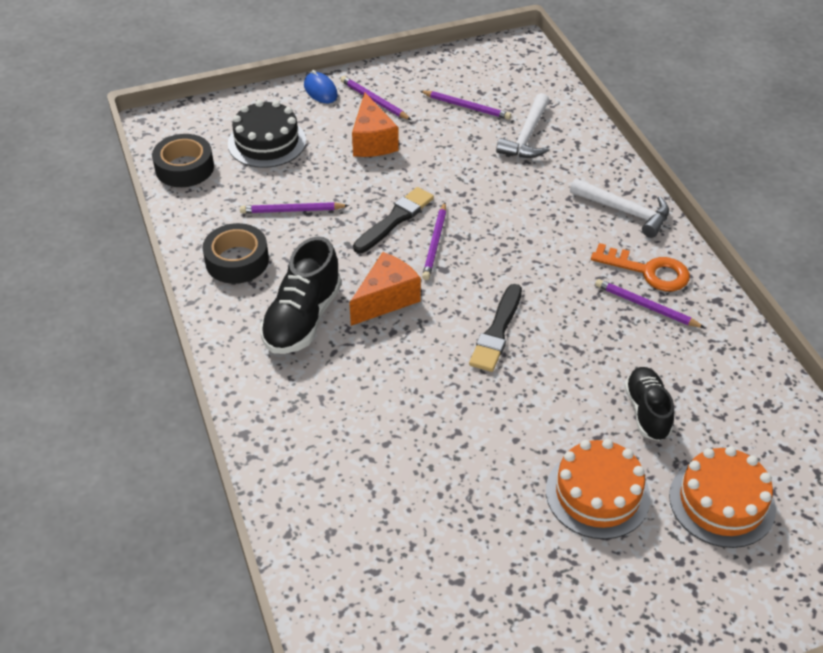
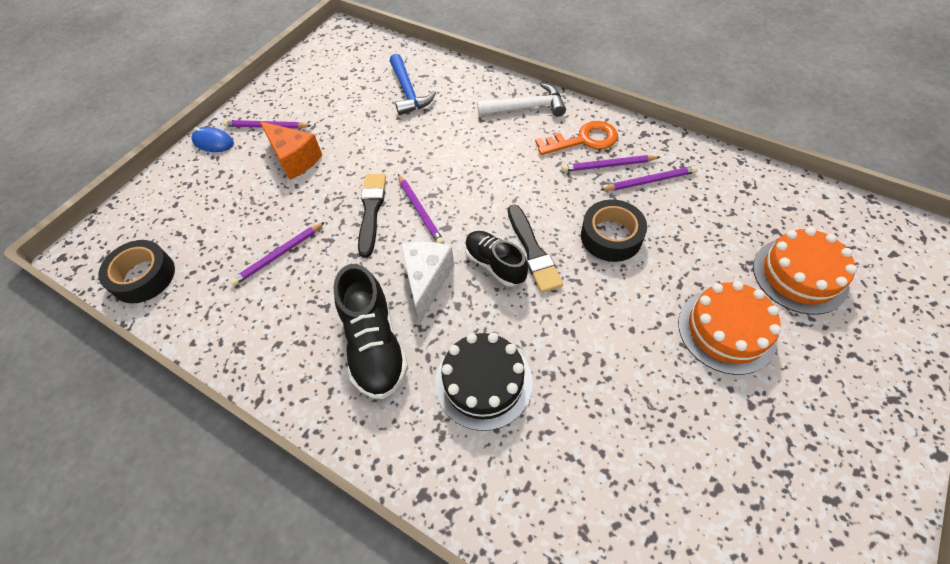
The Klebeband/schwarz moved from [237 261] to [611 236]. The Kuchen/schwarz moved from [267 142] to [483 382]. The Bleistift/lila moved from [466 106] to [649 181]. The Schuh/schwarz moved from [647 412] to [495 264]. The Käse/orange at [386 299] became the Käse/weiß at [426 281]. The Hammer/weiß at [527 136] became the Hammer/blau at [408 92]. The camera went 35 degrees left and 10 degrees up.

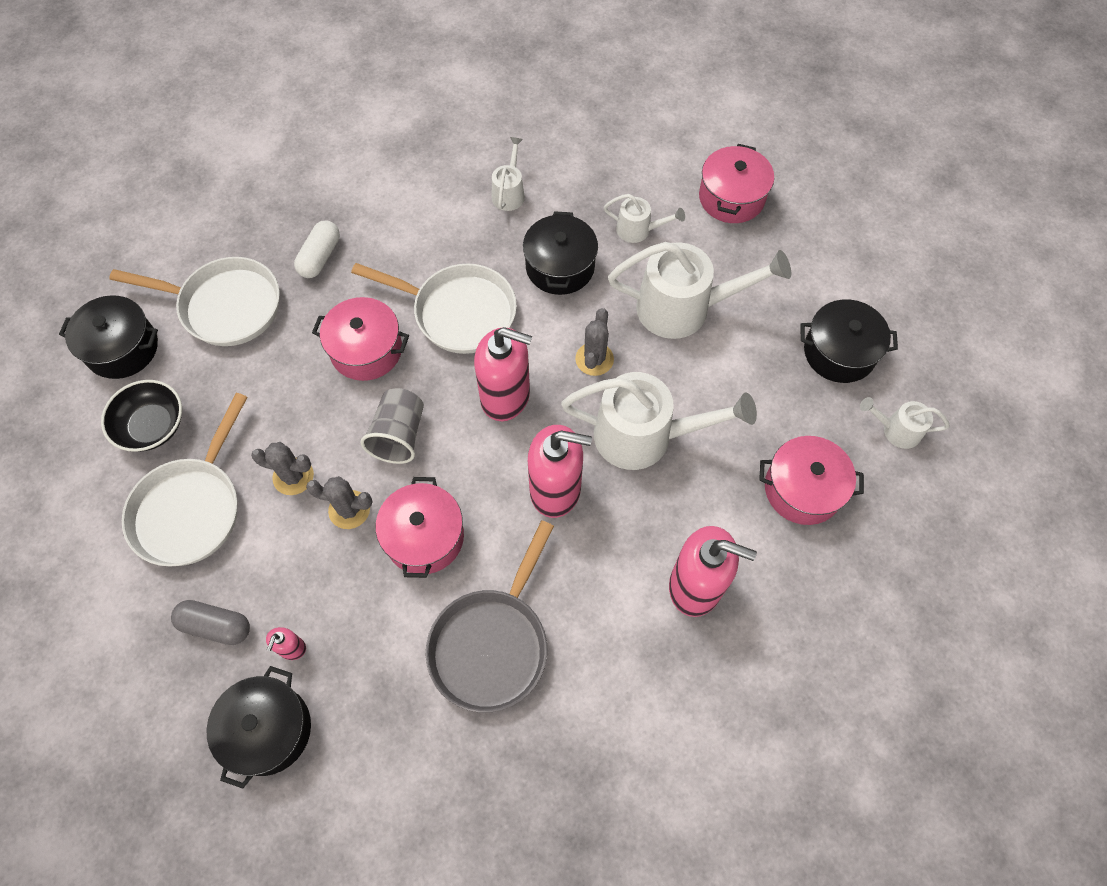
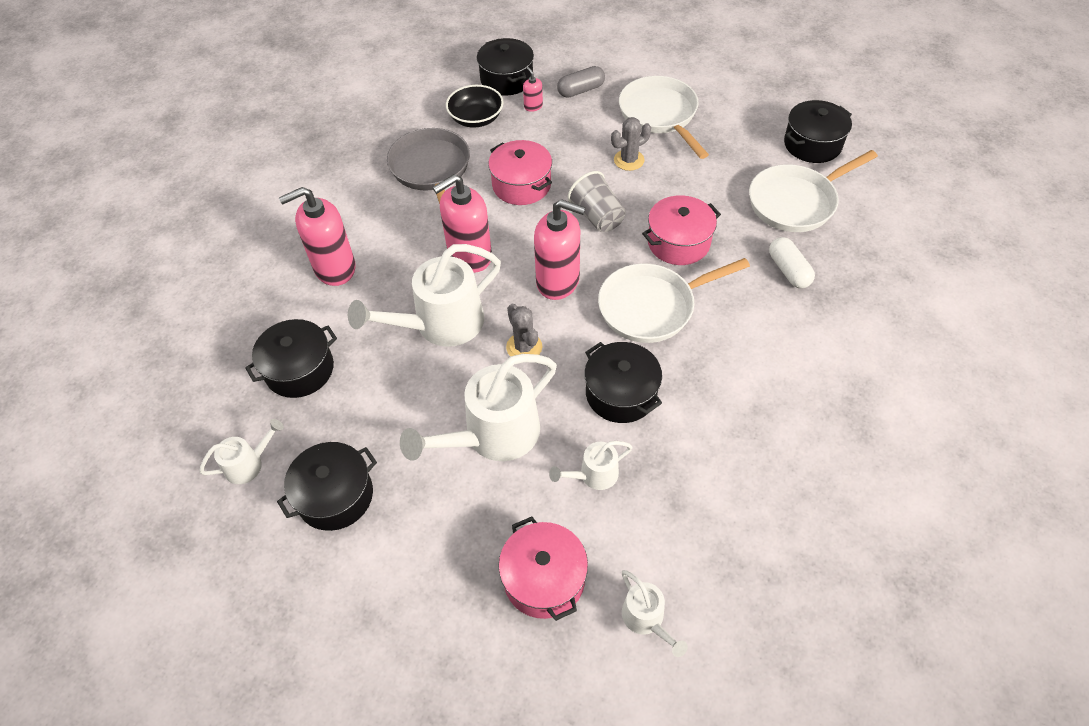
The Kaktus/grau at [349 510] disappeared. The Schüssel/schwarz moved from [152 426] to [476 118]. The Gießkanne/weiß moved from [509 192] to [647 620]. The Kochtopf/rosa at [802 489] became the Kochtopf/schwarz at [299 370]. The Seifenspender/rosa at [505 396] turned 135 degrees counterclockwise. The camera went 140 degrees right and 10 degrees down.

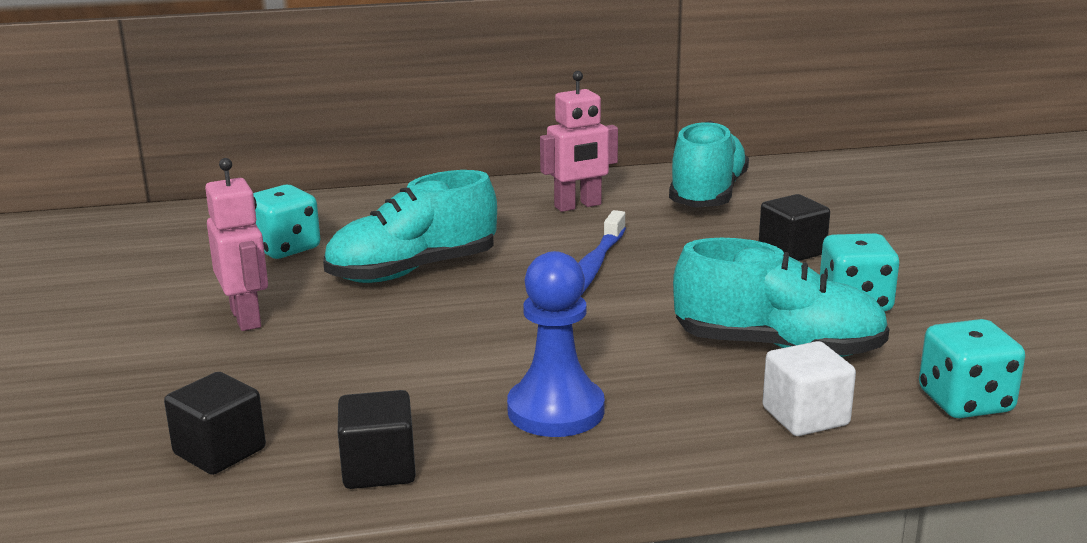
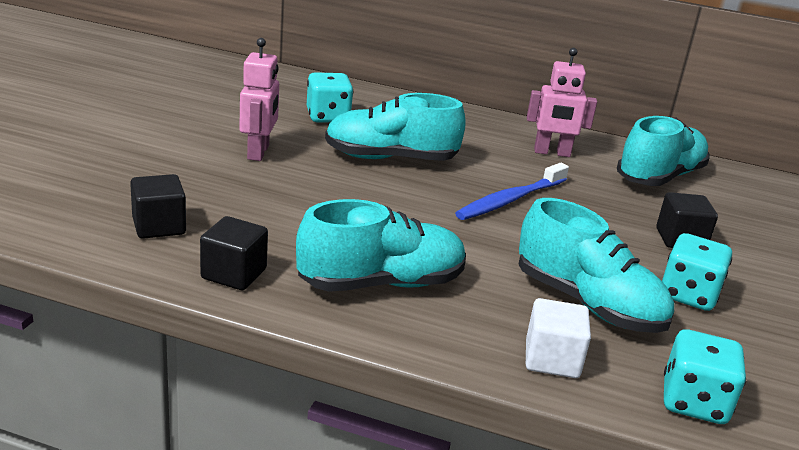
The Bauer/blau at [556 410] was replaced by the Schuh/türkis at [381 283]. The camera went 25 degrees right and 5 degrees up.

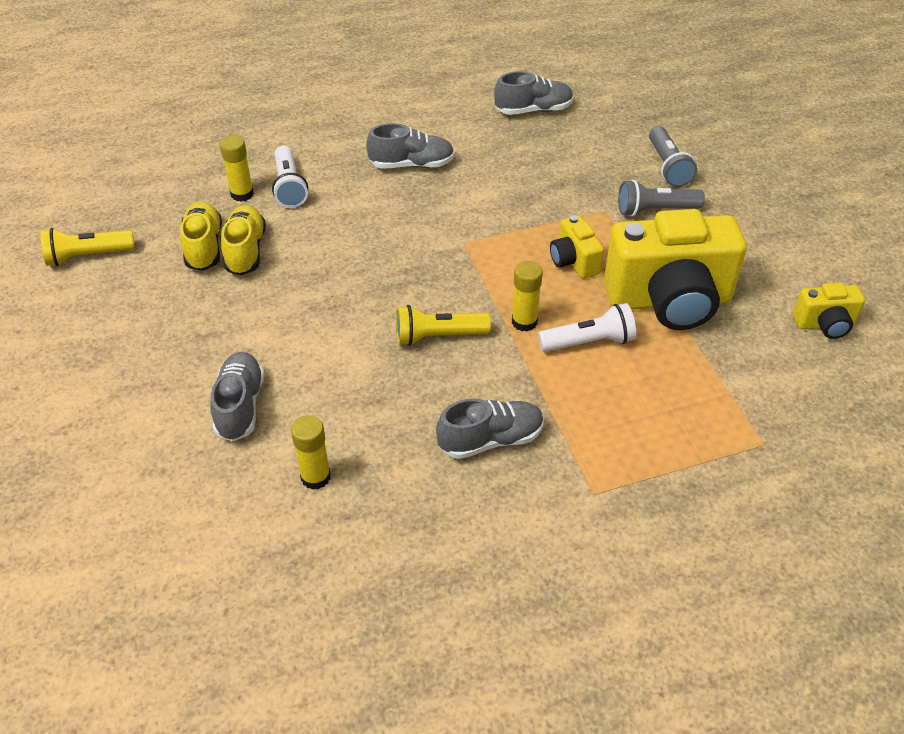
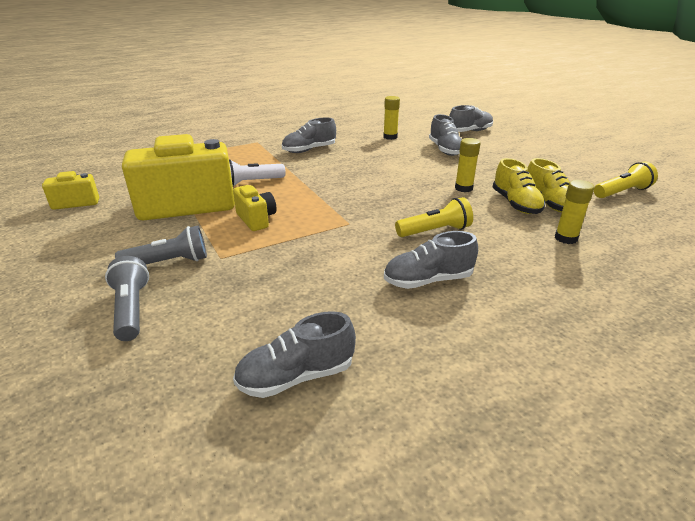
The Taschenlampe/weiß at [289 187] disappeared. The Schuh/grau at [469 131] appeared. The Taschenlampe/gelb moved from [438 336] to [435 231]. The Klebestift/gelb moved from [524 322] to [463 188]. The camera went 170 degrees right and 15 degrees down.

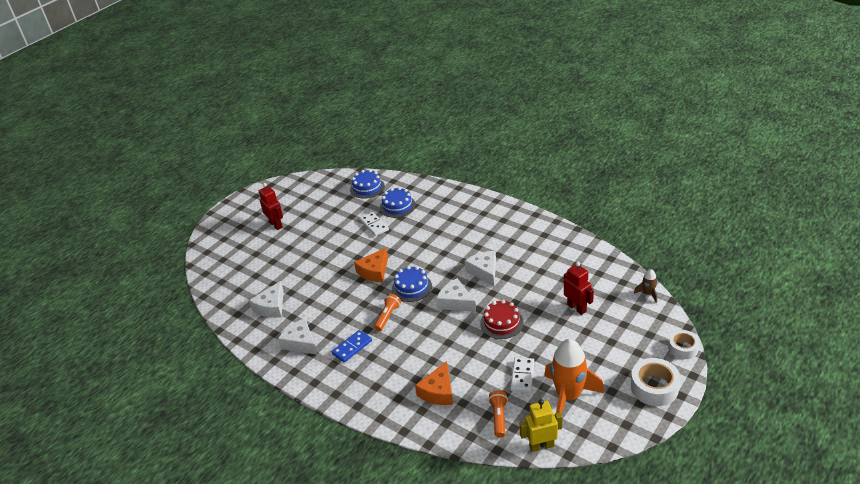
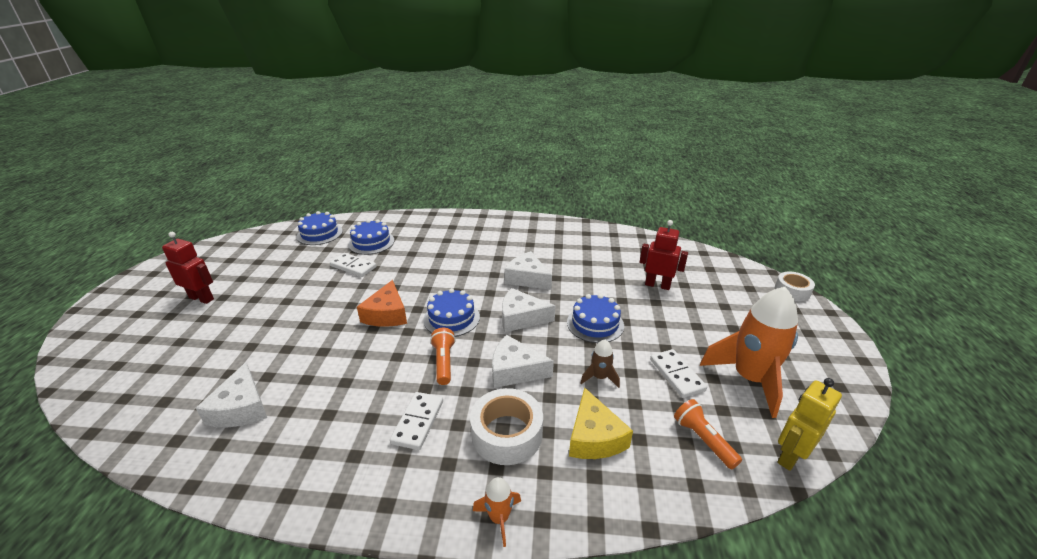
The Rakete/orange at [499 518] appeared. The Käse/weiß moved from [301 343] to [515 370]. The Klebeband/weiß moved from [654 387] to [507 434]. The Rakete/braun moved from [648 293] to [599 377]. The Dominostein/blau at [352 347] became the Dominostein/weiß at [418 422]. The Käse/orange at [438 391] became the Käse/gelb at [594 437]. The Kuchen/rot at [501 323] became the Kuchen/blau at [595 324]. The camera went 35 degrees left and 5 degrees down.

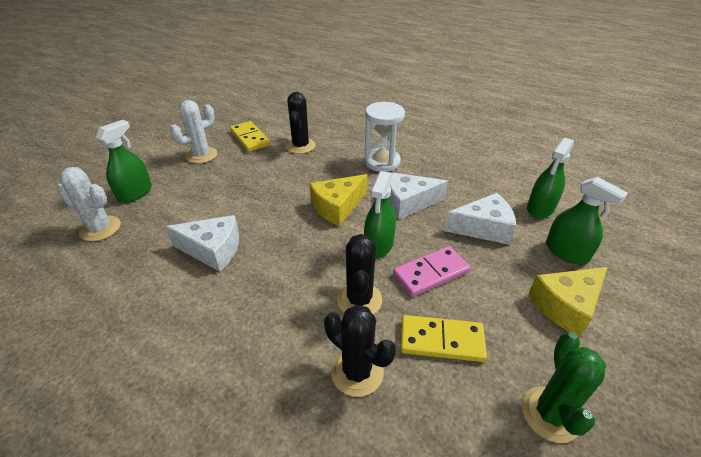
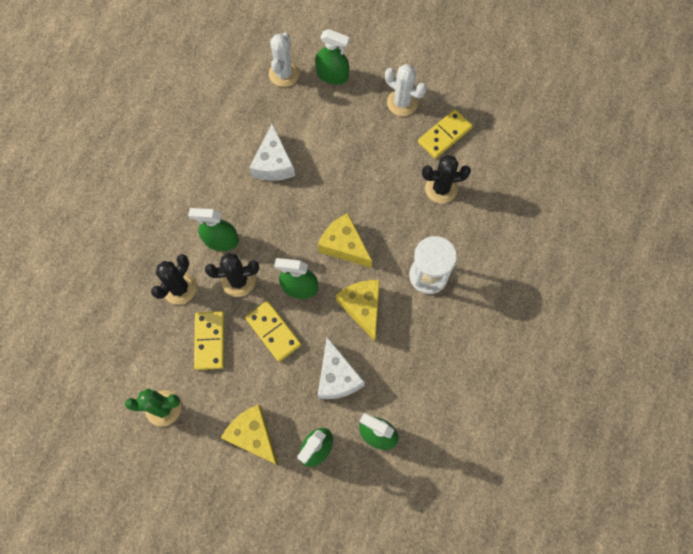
The Sprühflasche/grün at [221 240] appeared. The Käse/weiß at [408 203] became the Käse/gelb at [362 307]. The Dominostein/rosa at [431 273] became the Dominostein/gelb at [273 331]. The camera went 80 degrees right and 30 degrees up.

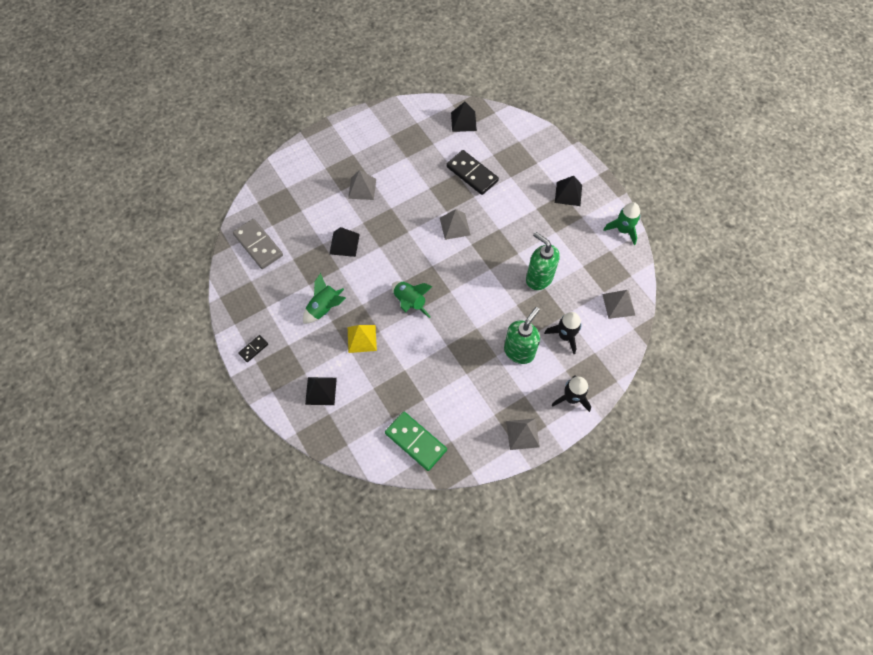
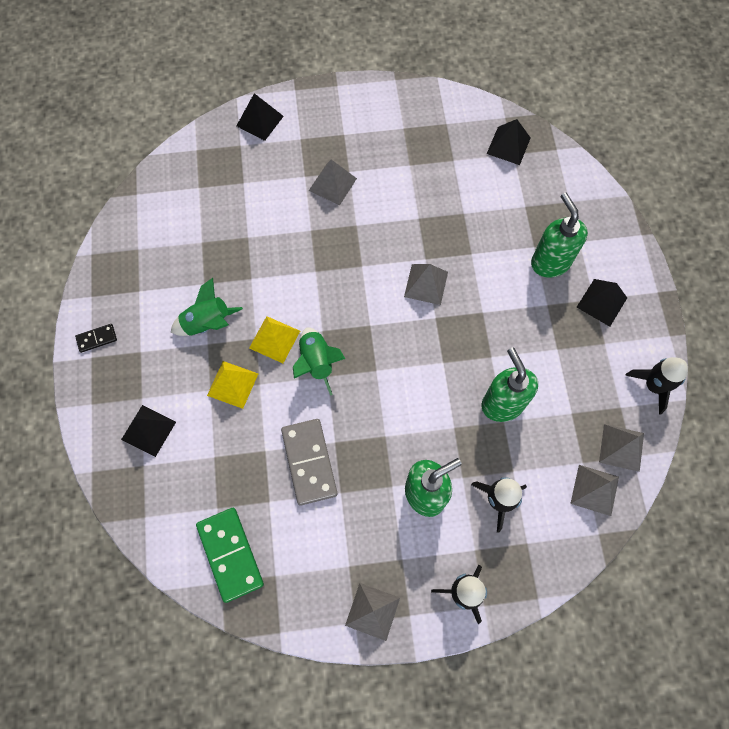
The Dominostein/schwarz at [472 174] disappeared. The Pyramide/gelb at [274 339] appeared. The Seifenspender/grün at [550 262] appeared. The Pyramide/grau at [621 447] appeared. The Dominostein/grau moved from [258 245] to [309 462]. The Pyramide/schwarz moved from [344 244] to [260 121]. The Rakete/grün at [623 230] became the Rakete/schwarz at [653 386]. The camera went 25 degrees right and 5 degrees up.

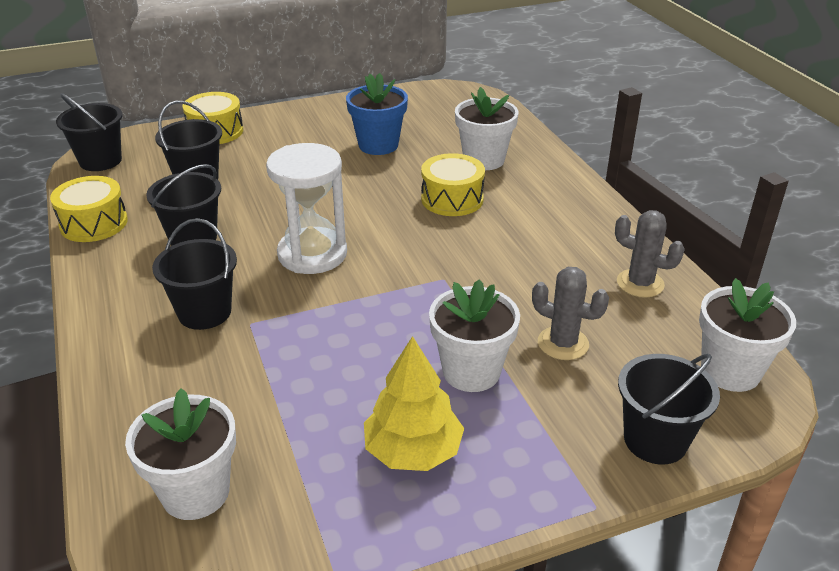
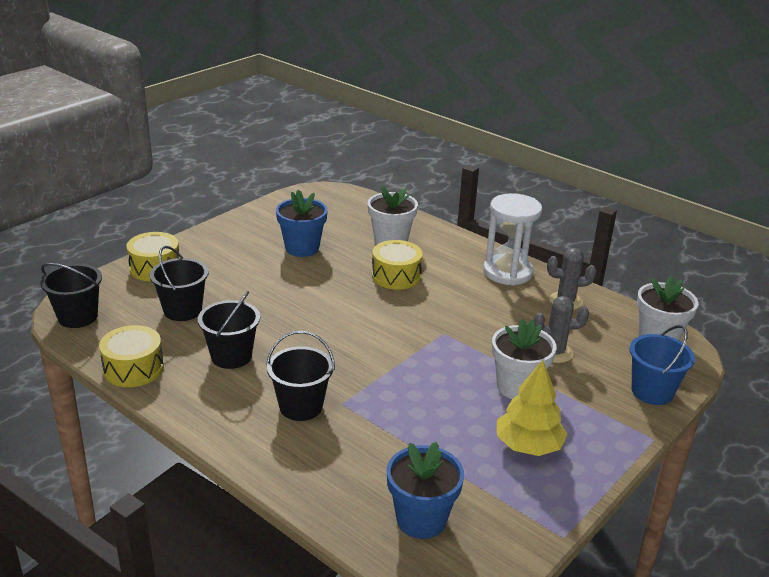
The Sanduhr/weiß moved from [312 254] to [507 272]. The Blumentopf/weiß at [195 492] became the Blumentopf/blau at [421 519]. The Eimer/schwarz at [655 440] became the Eimer/blau at [652 391]. The camera went 30 degrees left and 5 degrees down.

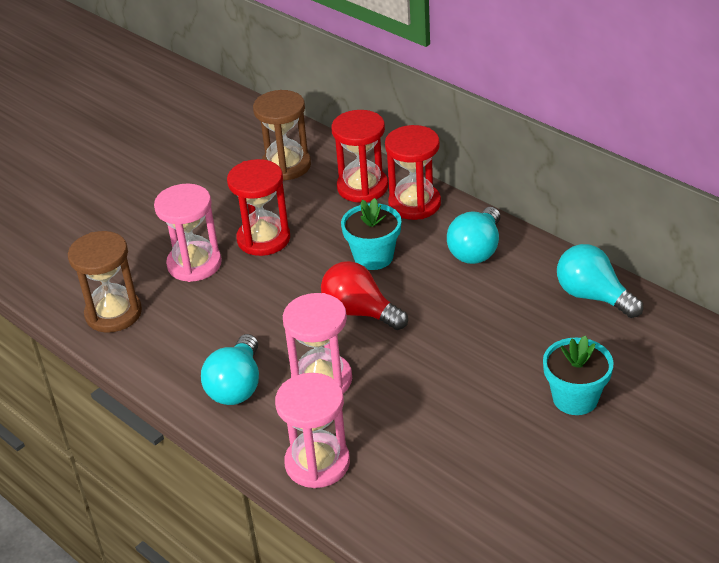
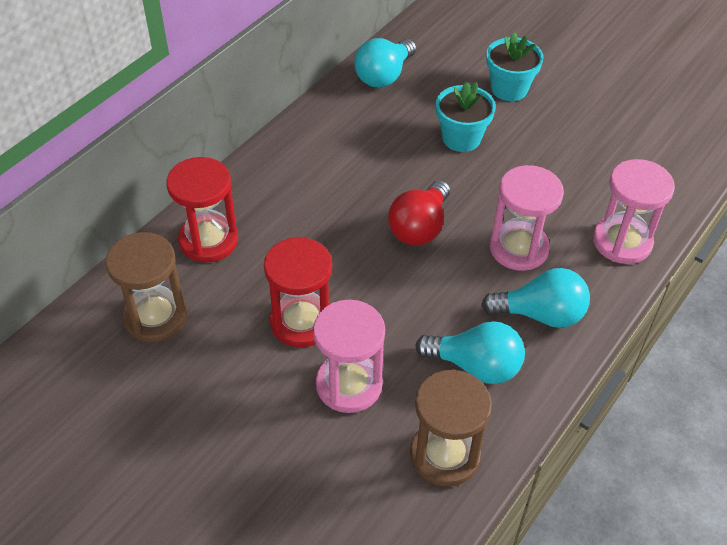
The Sanduhr/rot at [414 204] disappeared. The Blumentopf/türkis moved from [373 257] to [461 138]. The Glühbirne/türkis moved from [476 250] to [475 366]. The camera went 100 degrees left and 10 degrees up.

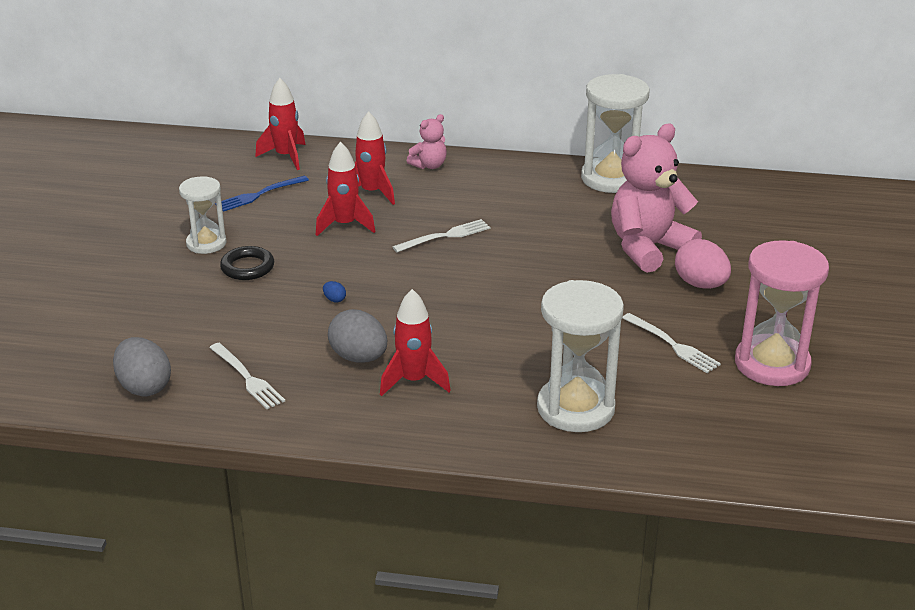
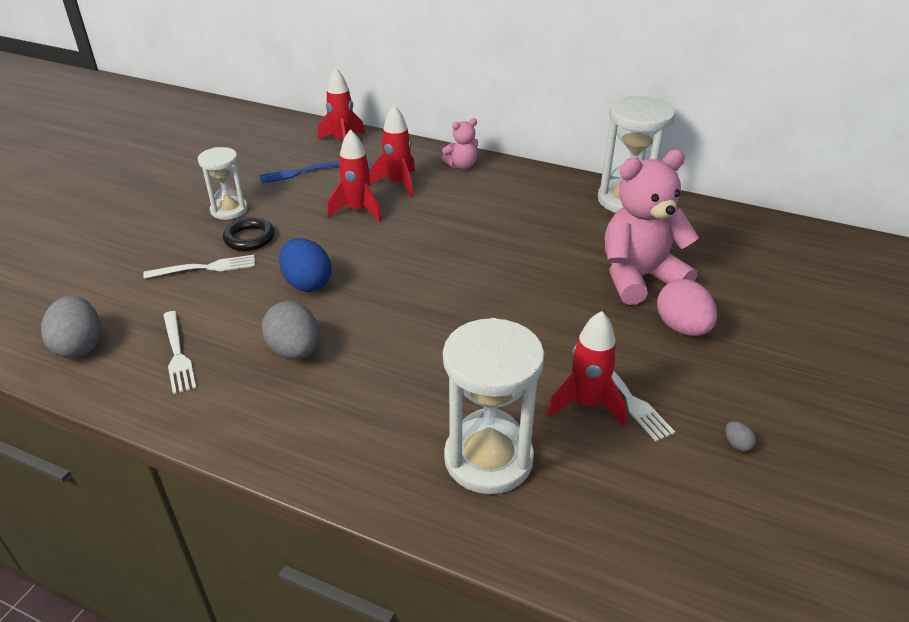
The Rakete/rot moved from [414 381] to [586 404]. The Gabel/weiß moved from [445 236] to [206 268]. The Sanduhr/rosa at [772 364] was replaced by the Ei/grau at [737 444]. The Ei/blau at [334 299] changed to 2.43 times the size. The camera went 15 degrees right and 5 degrees up.

